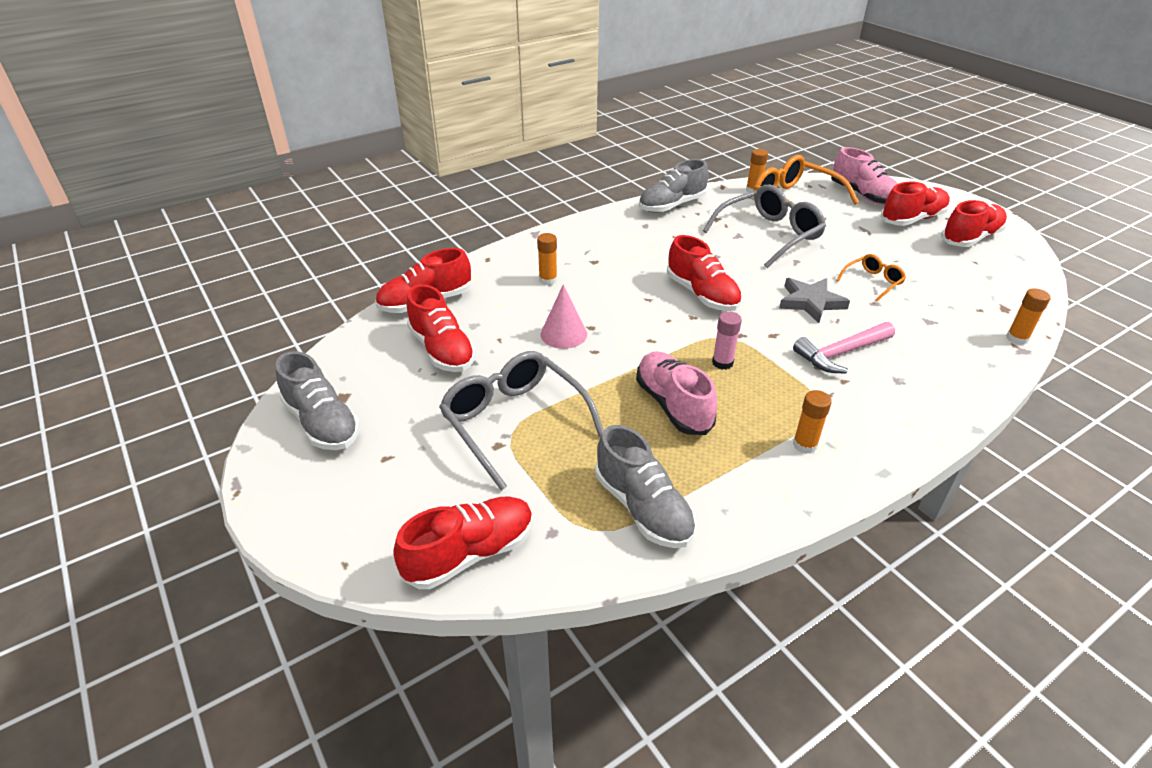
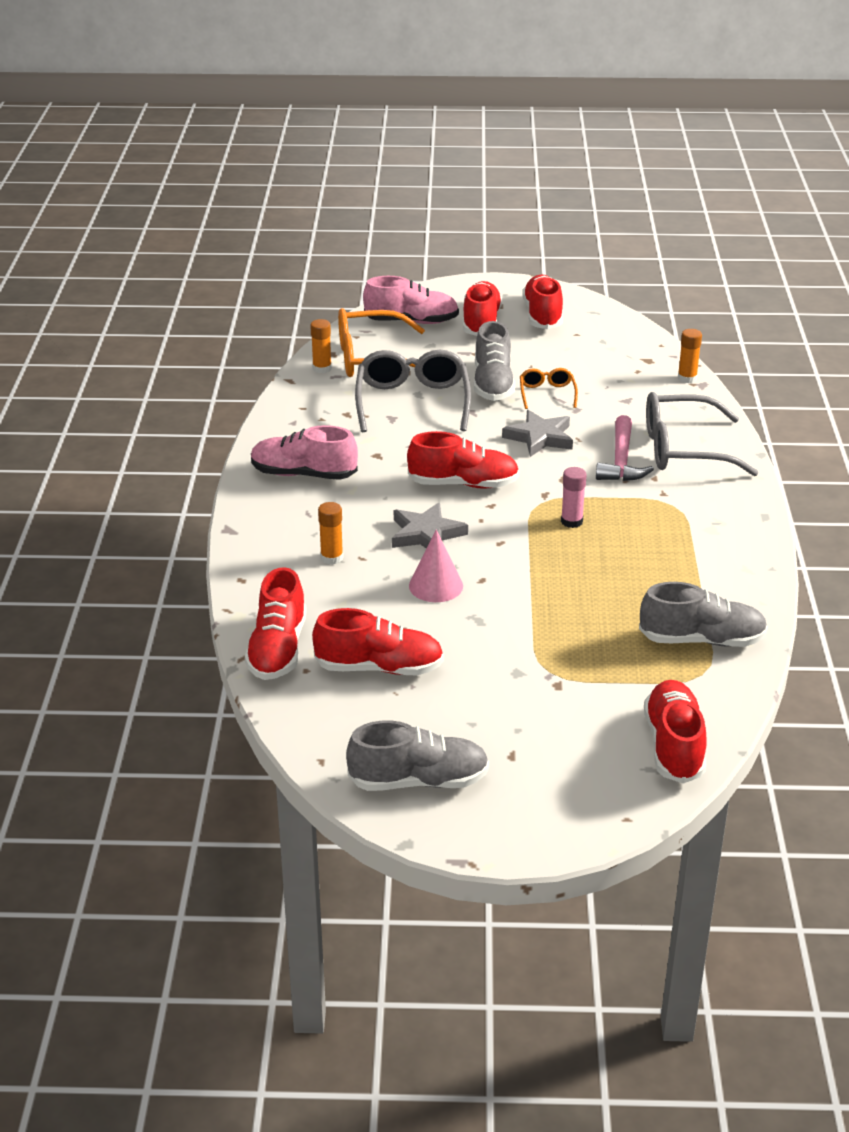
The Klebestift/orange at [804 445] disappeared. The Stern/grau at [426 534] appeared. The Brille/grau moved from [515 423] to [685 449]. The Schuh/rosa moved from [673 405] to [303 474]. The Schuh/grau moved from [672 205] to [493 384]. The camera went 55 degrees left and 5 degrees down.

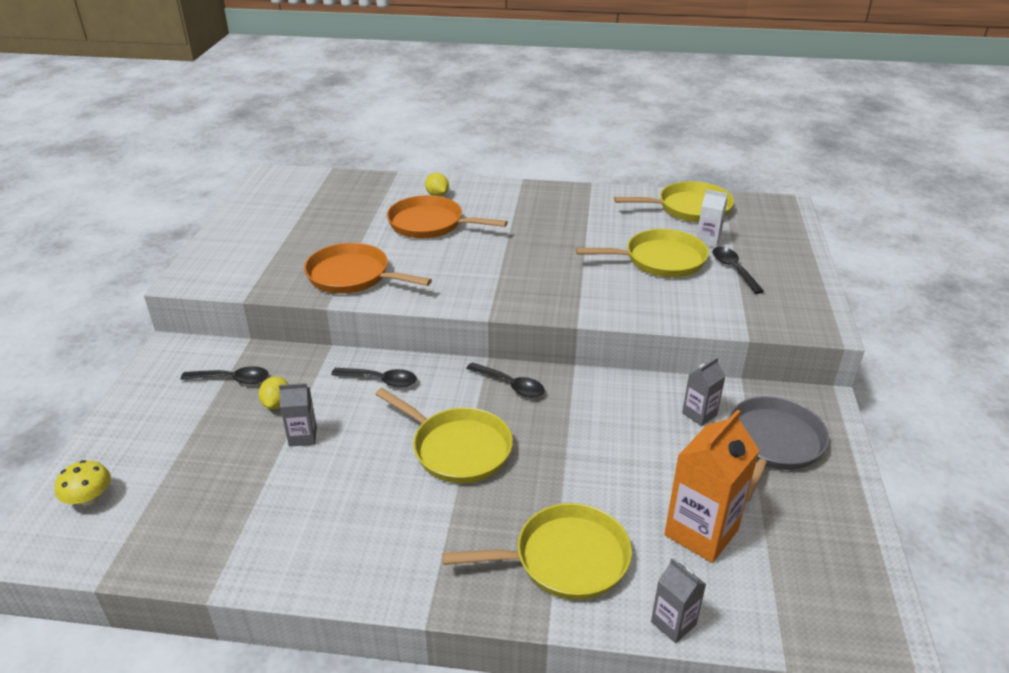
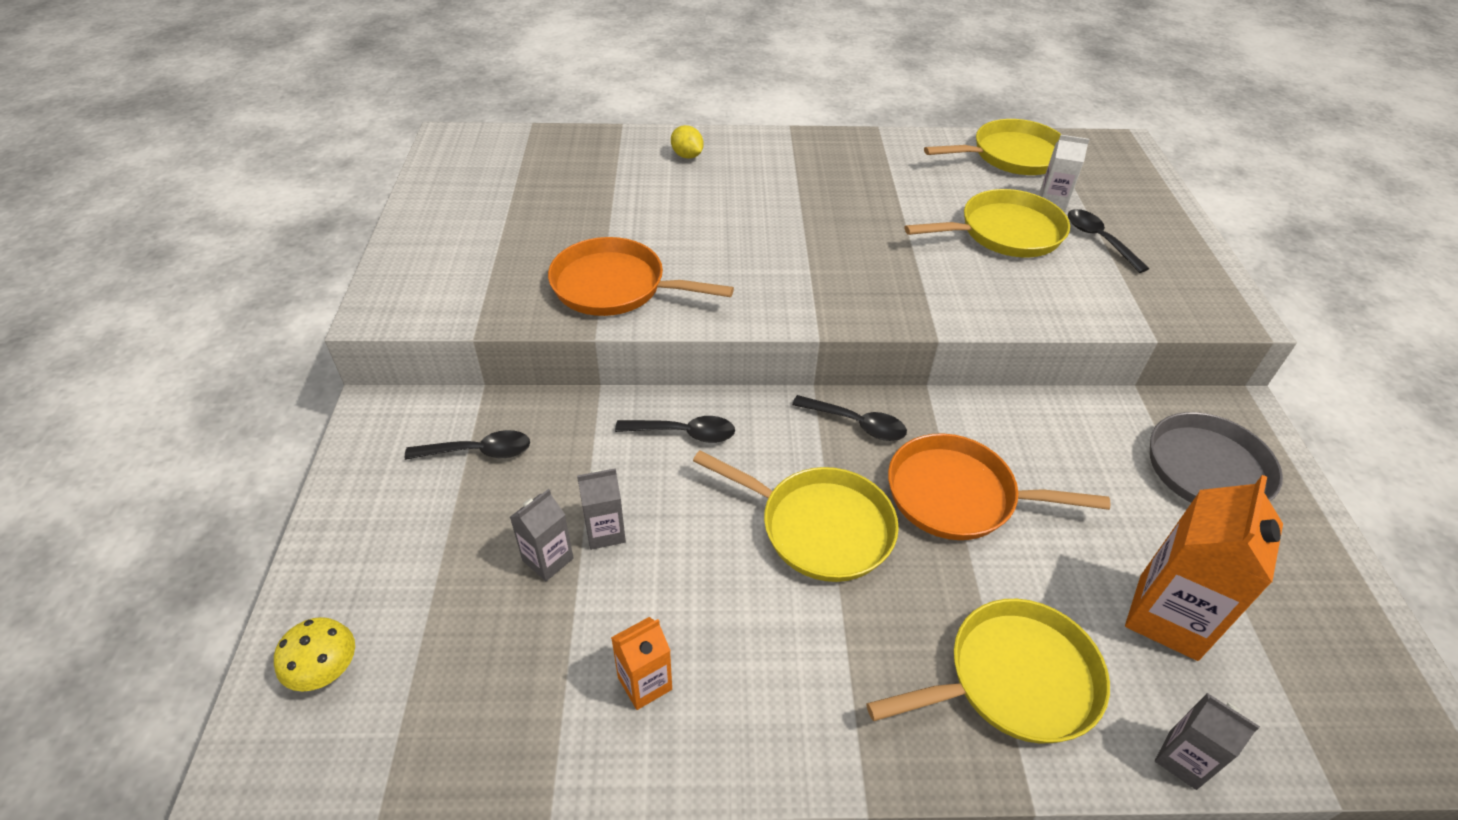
The Zitrone/gelb at [277 404] disappeared. The Getränkekarton/orange at [645 683] appeared. The Pfanne/orange moved from [430 224] to [958 495]. The Getränkekarton/grau moved from [699 414] to [548 559]. The camera went 10 degrees left and 10 degrees up.

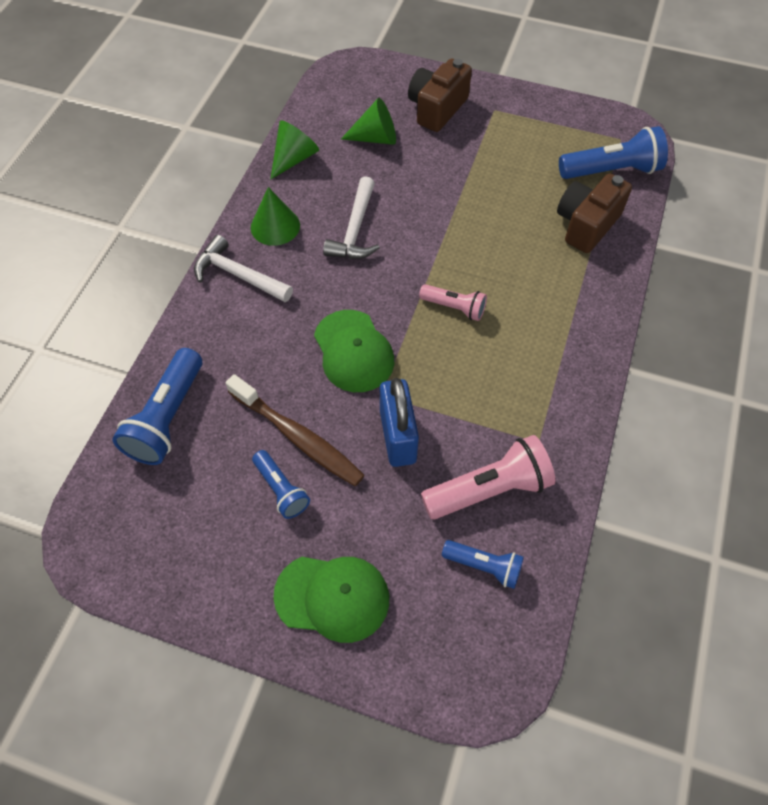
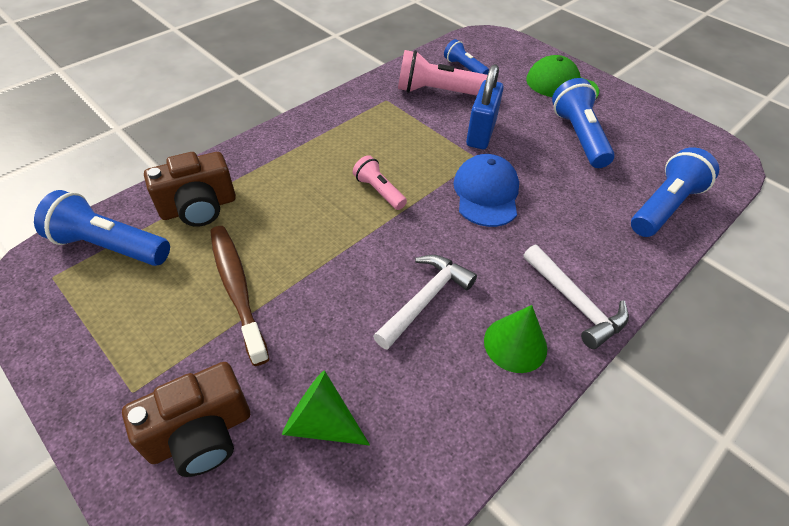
The Kegel/grün at [294 159] disappeared. The Zahnbürste/braun moved from [298 437] to [237 289]. The Kappe/grün at [353 351] became the Kappe/blau at [486 193]. The Taschenlampe/blau at [281 489] changed to 1.70 times the size. The camera went 155 degrees left and 10 degrees down.

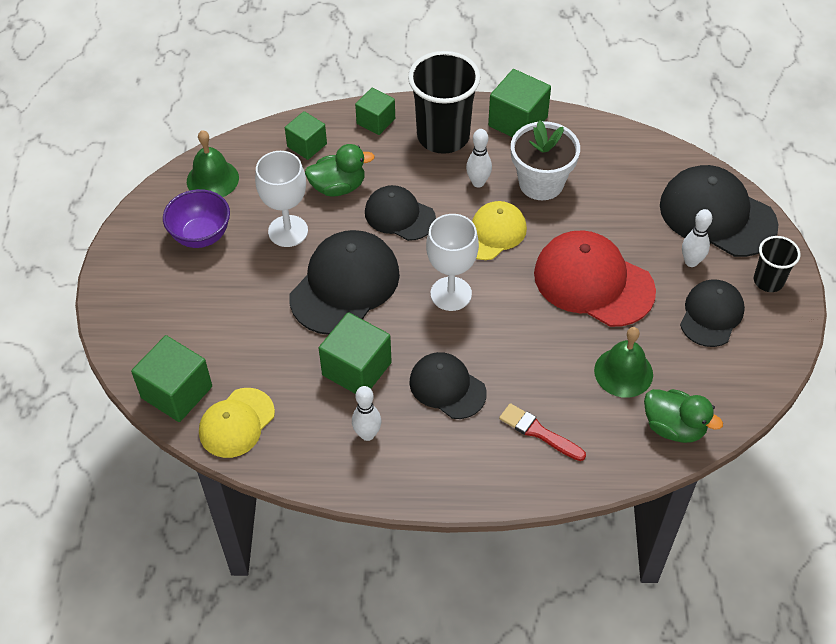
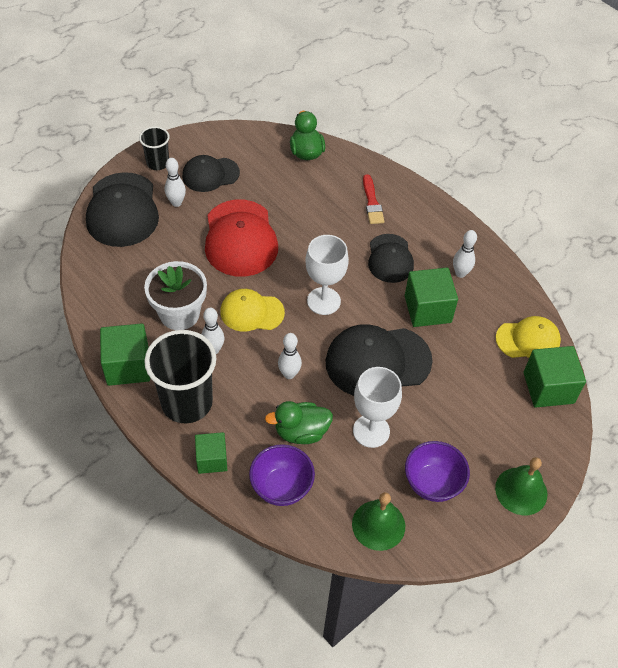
The Glocke/grün moved from [623 372] to [521 491]. The Kubus/grün at [307 145] was replaced by the Schüssel/lila at [281 487]. The Kappe/schwarz at [399 215] was replaced by the Bowlingkegel/weiß at [289 374]. The Ente/grün at [338 187] turned 45 degrees counterclockwise. The camera went 135 degrees left and 0 degrees up.

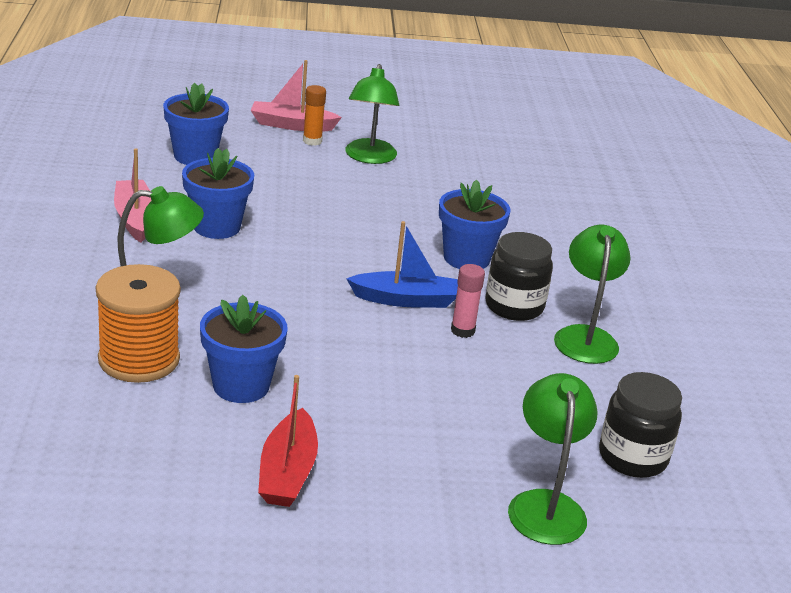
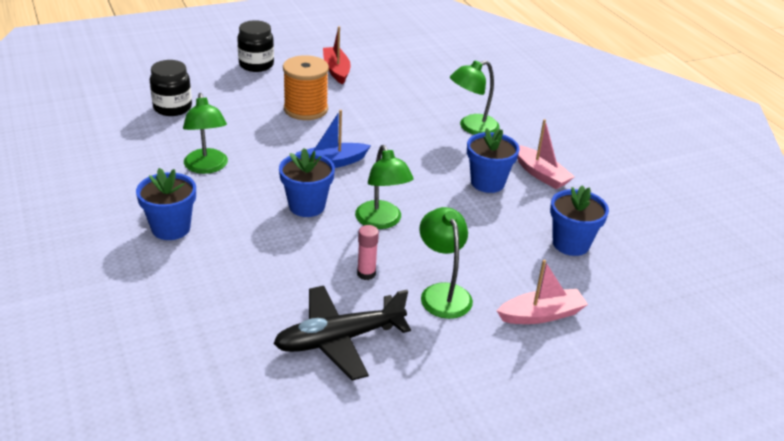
The Klebestift/orange at [312 141] disappeared. The Flugzeug/schwarz at [338 340] appeared. The Garnrolle/orange moved from [139 359] to [305 109]. The Blumentopf/blau moved from [241 386] to [171 228]. The Klebestift/rosa moved from [462 331] to [366 274]. The Einmachglas/schwarz moved from [514 306] to [256 65]. The Lampe/grün moved from [545 505] to [381 221]. The camera went 160 degrees right and 5 degrees up.

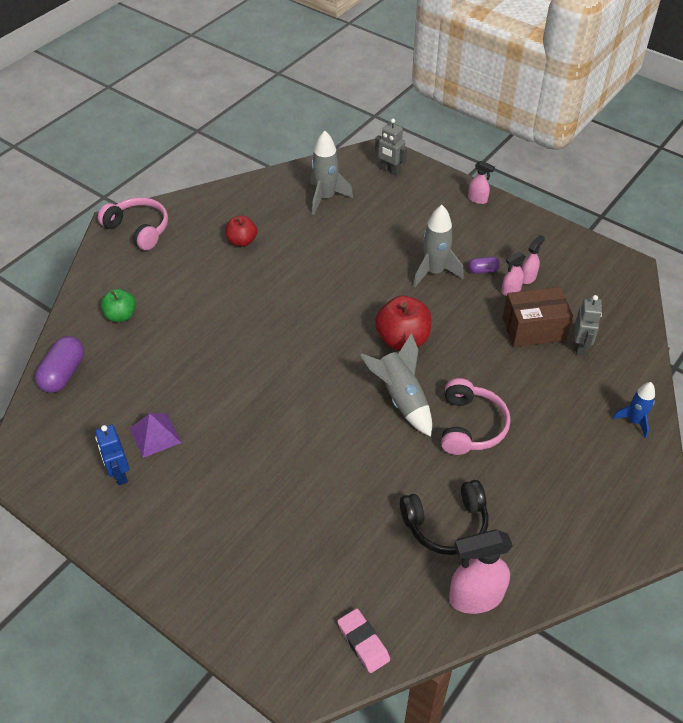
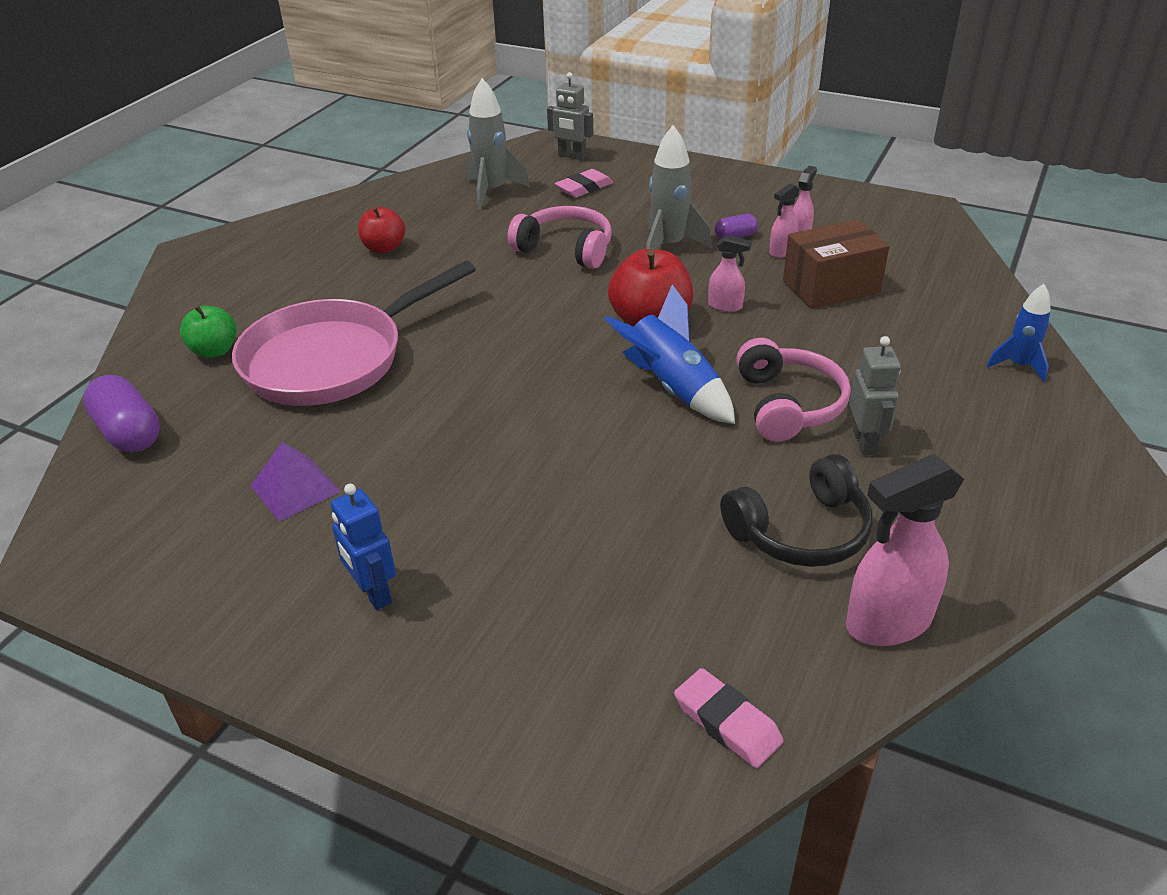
The Pfanne/rosa at [332 359] appeared. The Radiergummi/rosa at [584 188] appeared. The Roboter/blau moved from [119 474] to [373 593]. The Kopfhörer/rosa moved from [138 229] to [565 249]. The Sprühflasche/rosa moved from [477 199] to [725 306]. The Roboter/grau moved from [580 346] to [865 442]. The Rakete/grau at [401 398] became the Rakete/blau at [673 388]. The Kapsel/lila at [63 374] turned 45 degrees counterclockwise. The camera went 10 degrees left and 10 degrees down.

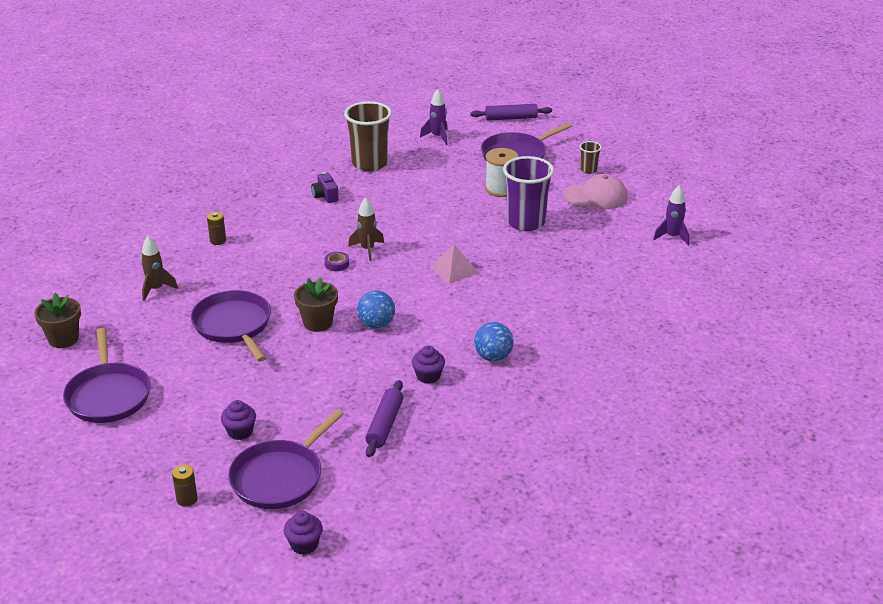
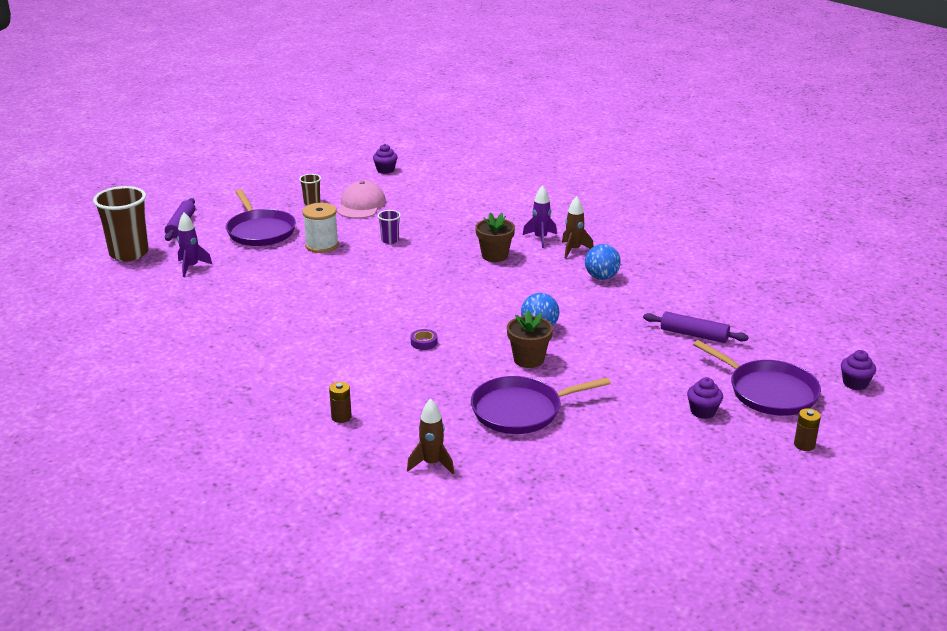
The Pfanne/lila at [108 395] disappeared. The Kamera/lila at [325 196] disappeared. The Pyramide/rosa at [453 270] disappeared. The Blumentopf/braun moved from [63 339] to [494 256]. The Becher/braun moved from [369 163] to [129 253]. The Rakete/braun moved from [367 249] to [573 250]. The Muffin/lila moved from [428 376] to [385 170]. The Rakete/lila moved from [672 237] to [540 238]. The Becher/lila at [526 222] changed to 0.47 times the size. The camera went 80 degrees left and 5 degrees down.

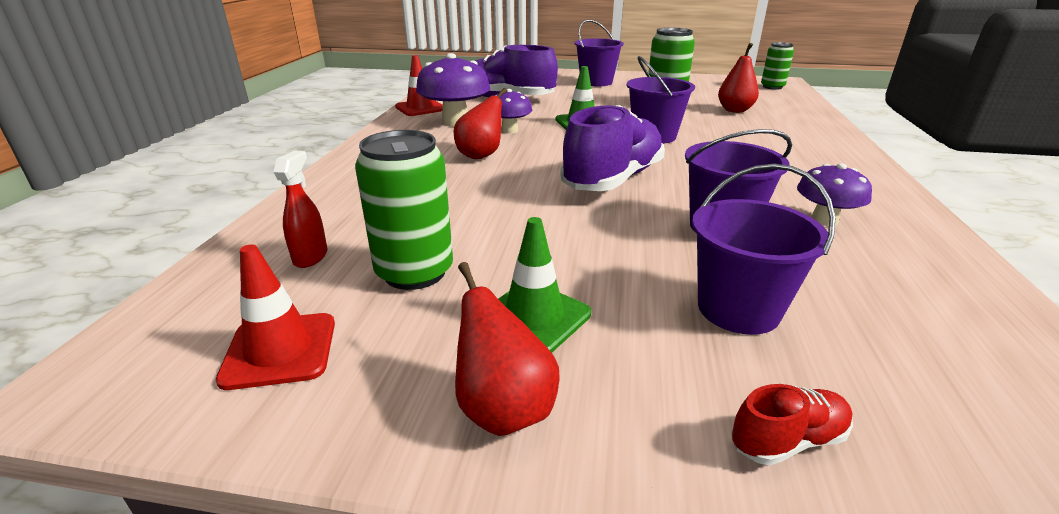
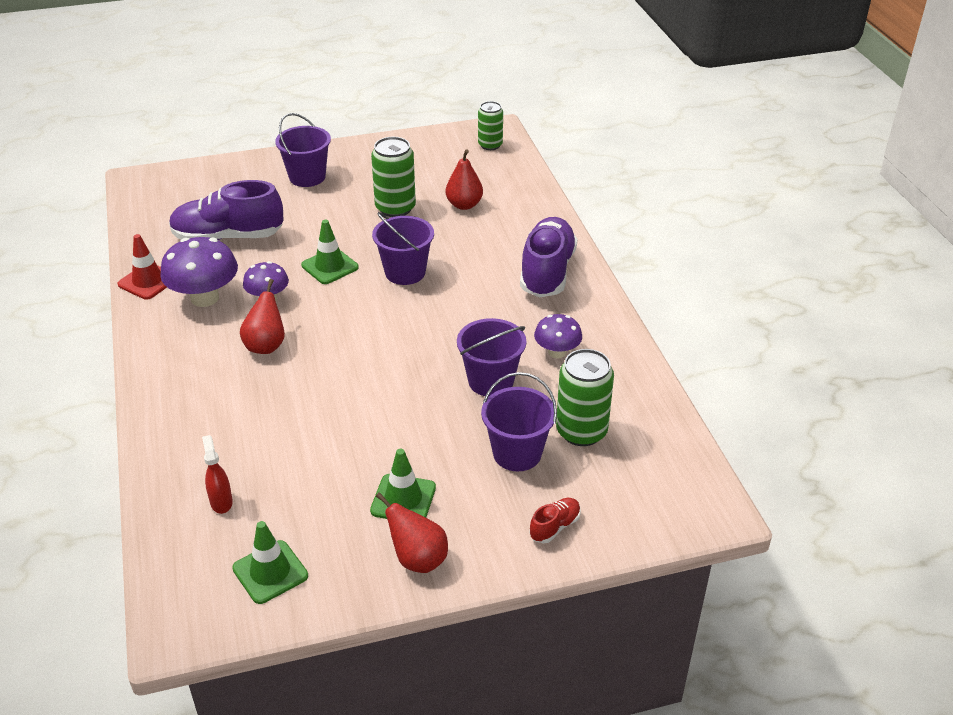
The Dose/grün moved from [414 272] to [581 431]. The Schuh/lila moved from [612 179] to [547 272]. The Leitkegel/rot at [280 350] became the Leitkegel/grün at [270 572]. The camera went 25 degrees left and 10 degrees up.

